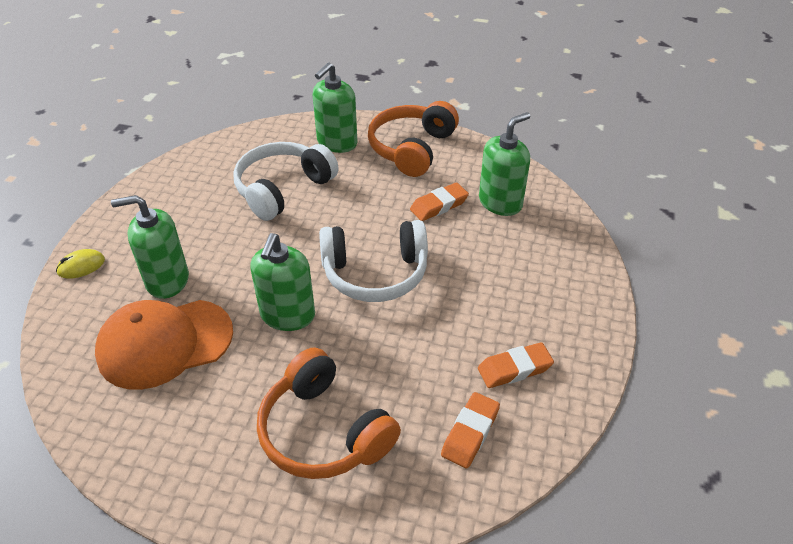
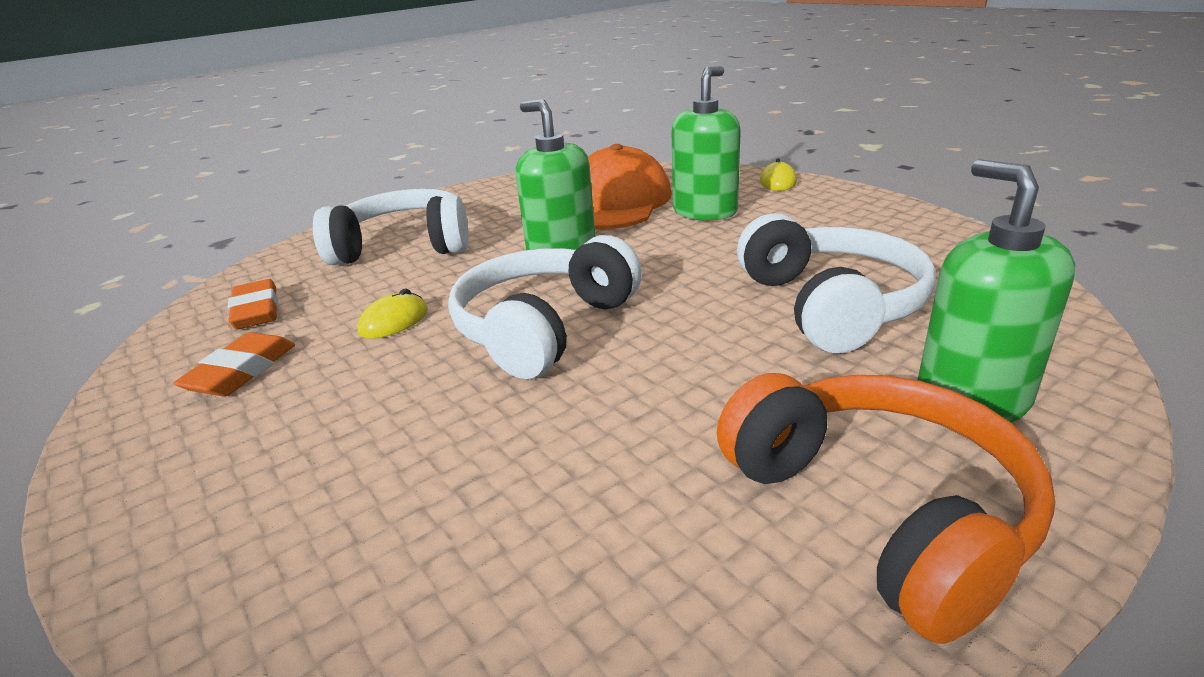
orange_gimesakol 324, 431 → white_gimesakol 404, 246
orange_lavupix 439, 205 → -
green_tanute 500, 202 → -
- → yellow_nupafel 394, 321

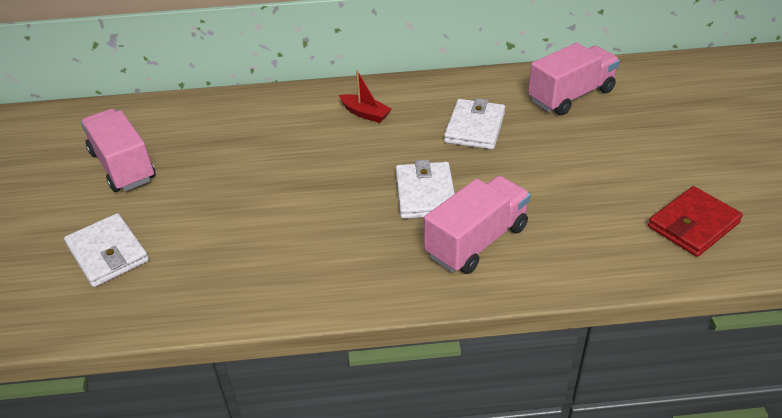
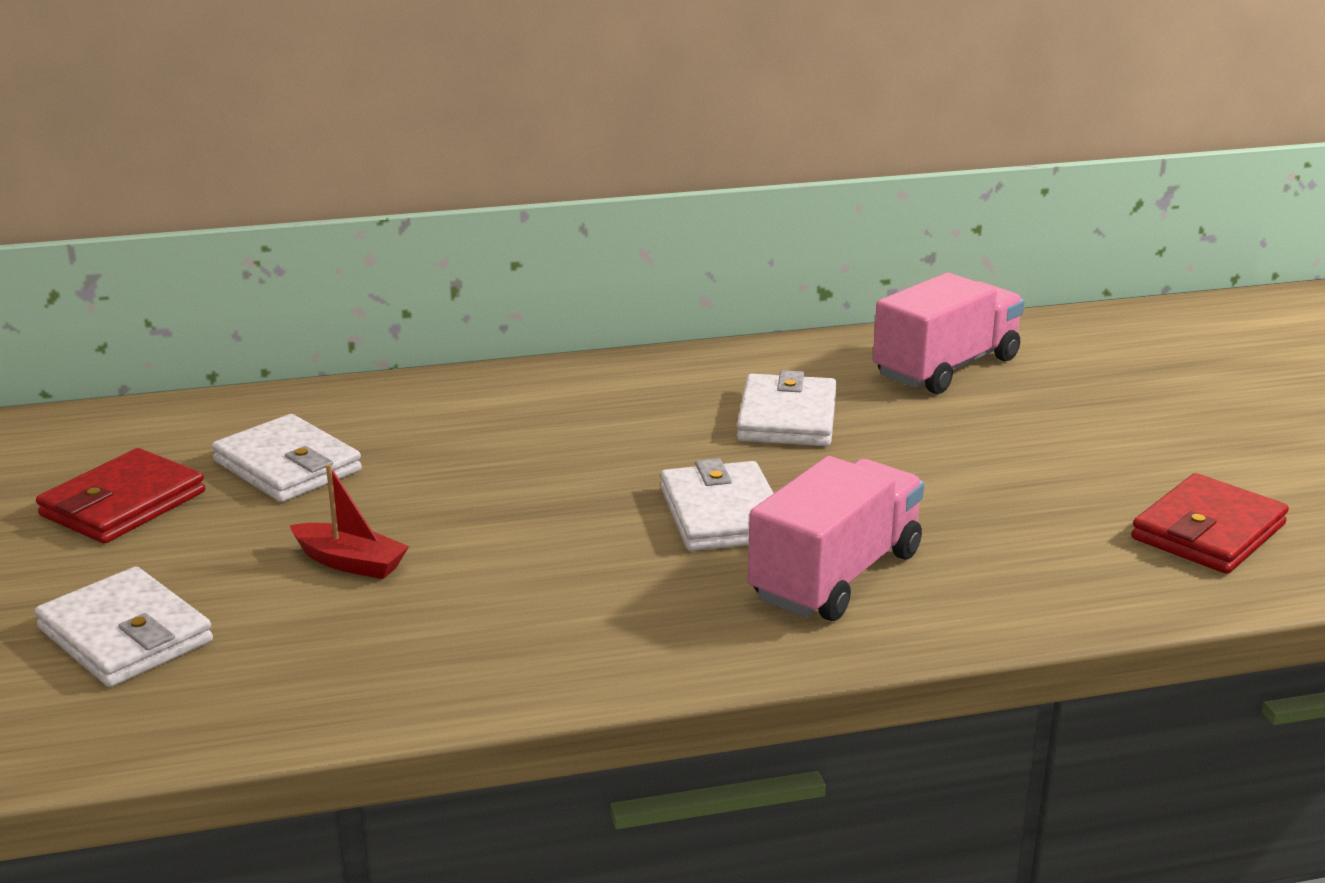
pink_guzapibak 123, 166 → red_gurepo 123, 504
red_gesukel 365, 113 → red_gesukel 350, 562, move
- → white_gurepo 287, 466

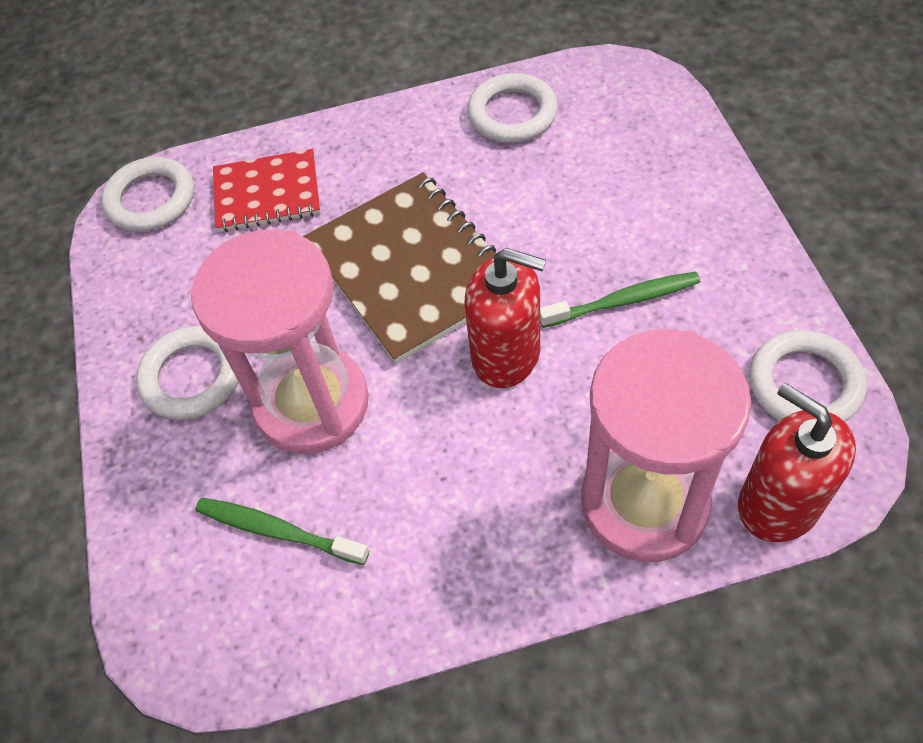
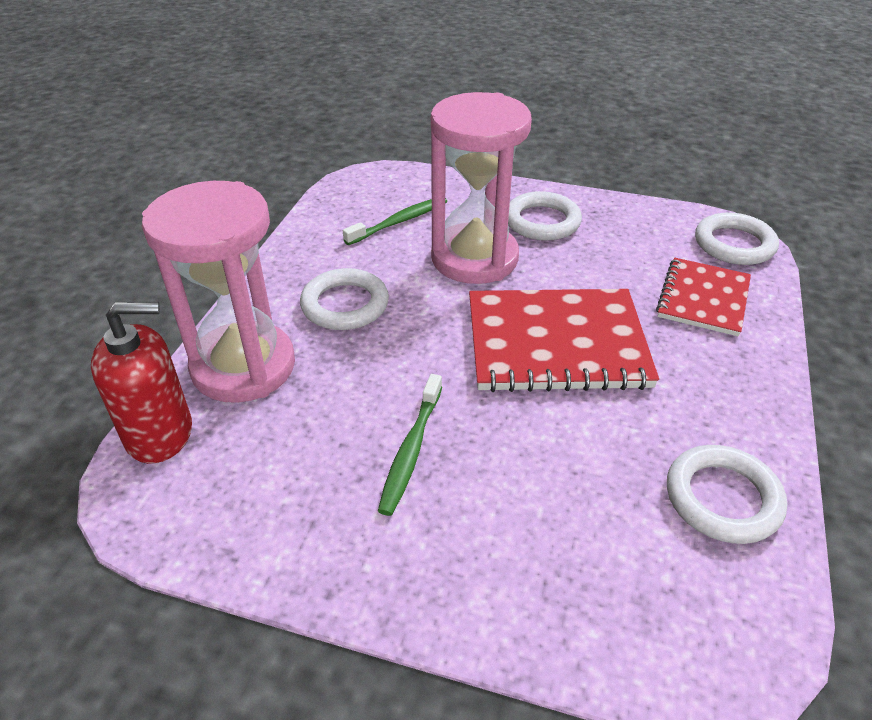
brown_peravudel 411, 268 → red_peravudel 556, 343
red_tanute 506, 355 → -
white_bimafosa 804, 384 → white_bimafosa 345, 305, move

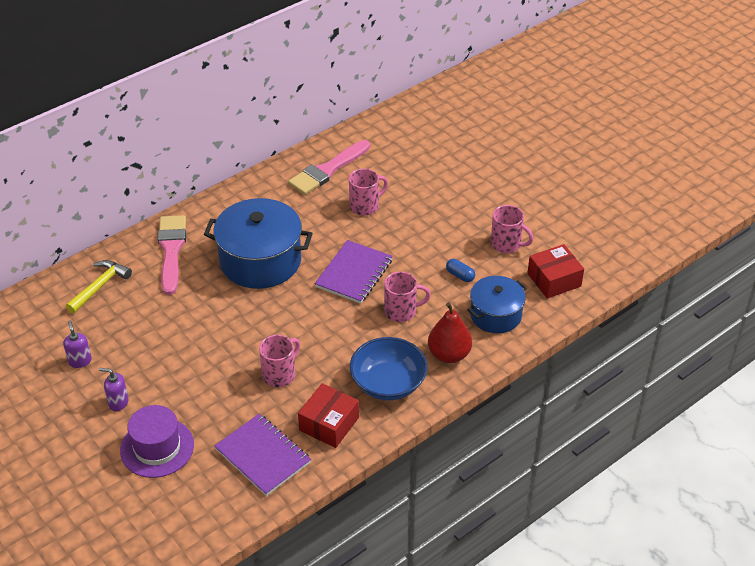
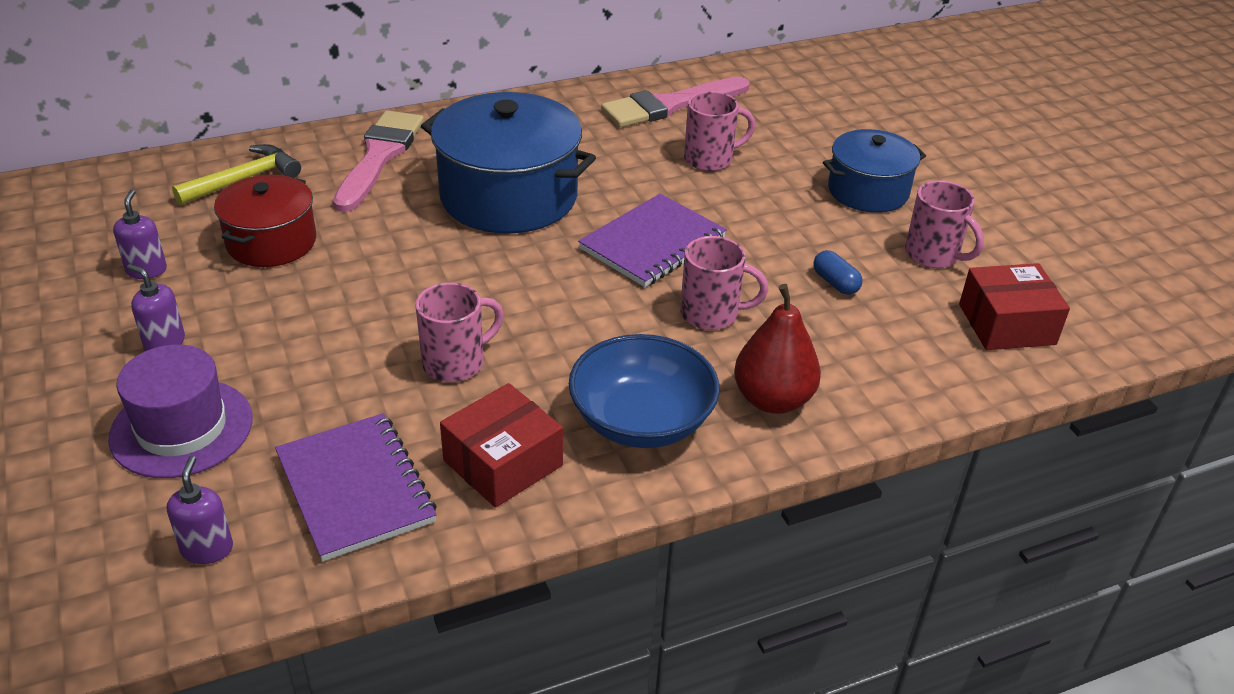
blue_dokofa 495, 315 → blue_dokofa 868, 191, move
- → purple_tanute 207, 549
- → red_dokofa 271, 242

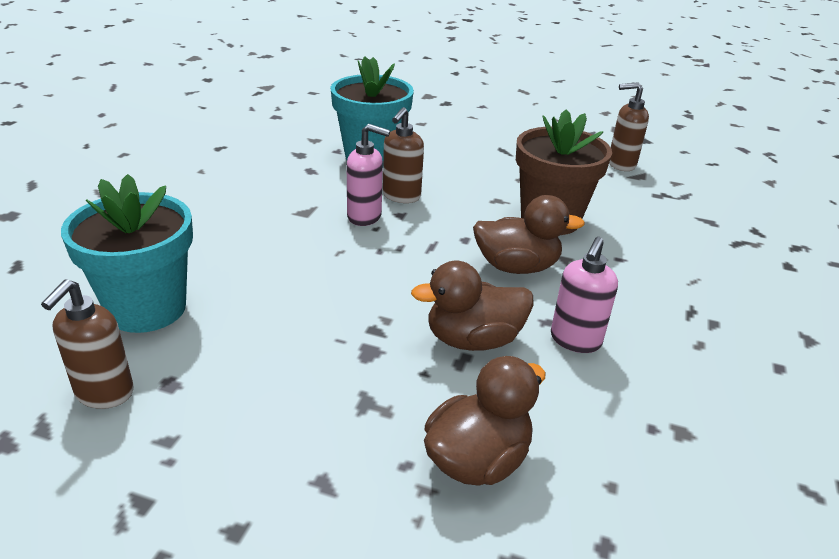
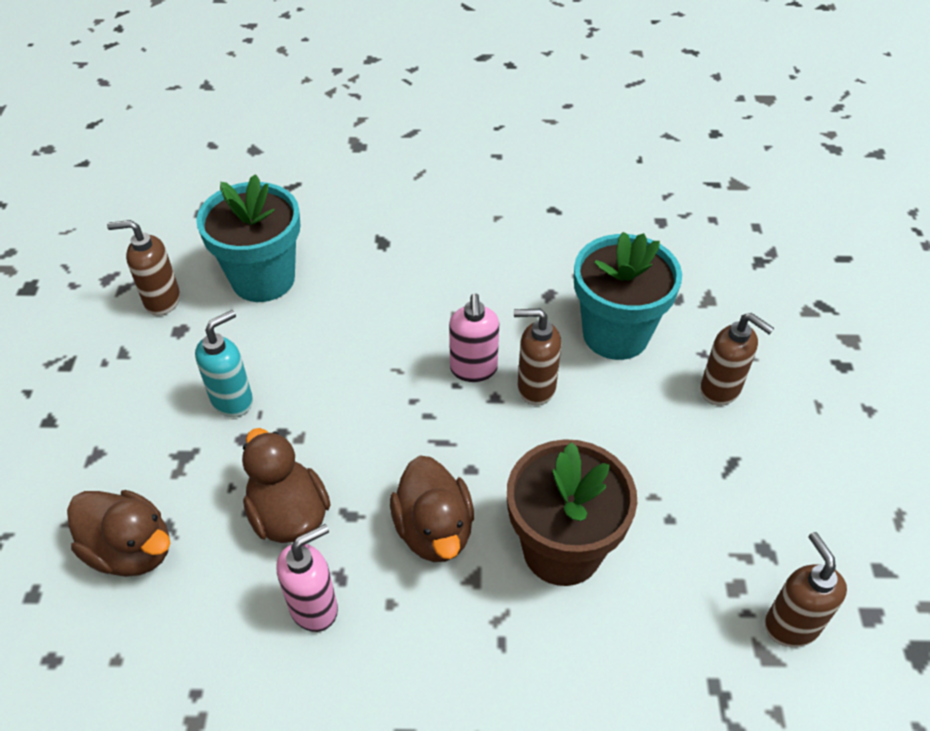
pink_tanute 575, 340 → pink_tanute 314, 608, 135 degrees clockwise
- → turquoise_tanute 233, 400
- → brown_tanute 720, 390

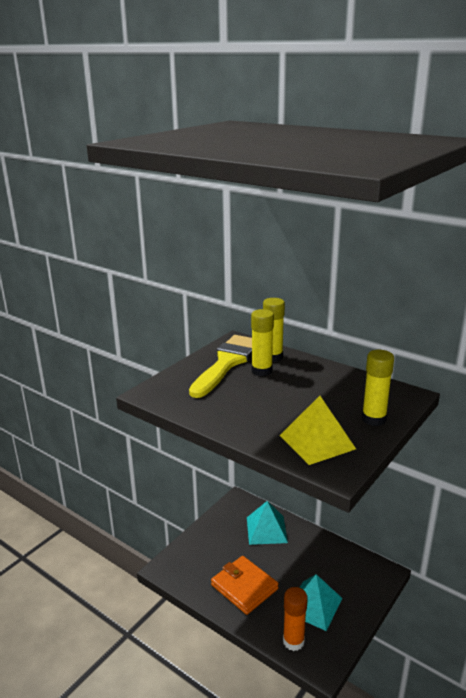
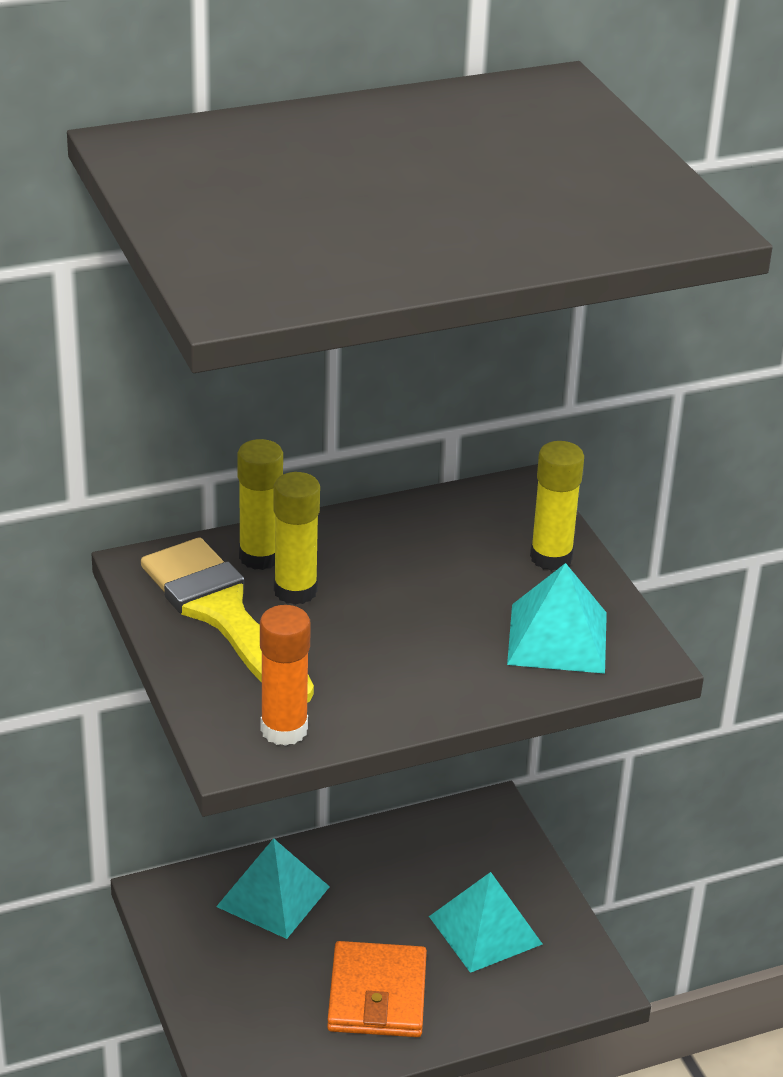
orange_gurepo 244, 587 → orange_gurepo 377, 995, 75 degrees counterclockwise
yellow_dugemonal 317, 442 → turquoise_dugemonal 557, 638
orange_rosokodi 293, 641 → orange_rosokodi 284, 729, move

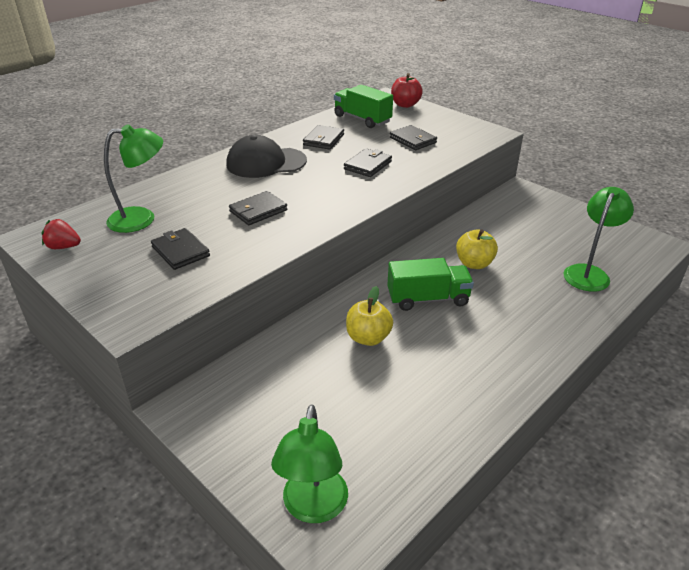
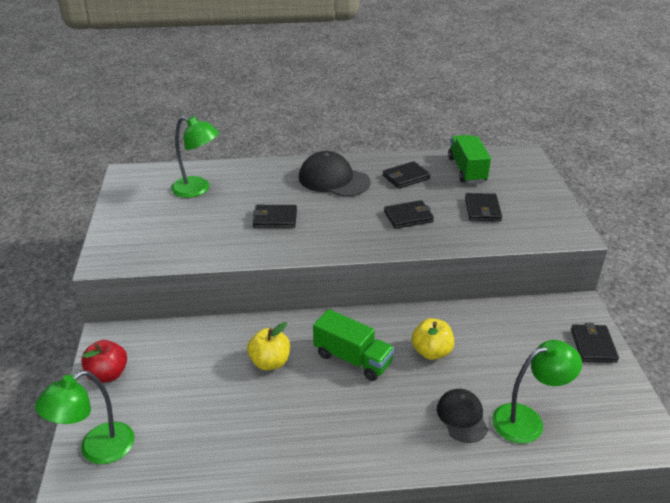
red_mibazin 63, 247 → -
black_gurepo 180, 251 → black_gurepo 593, 345, move
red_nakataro 405, 105 → red_nakataro 108, 374, move
- → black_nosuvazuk 462, 417

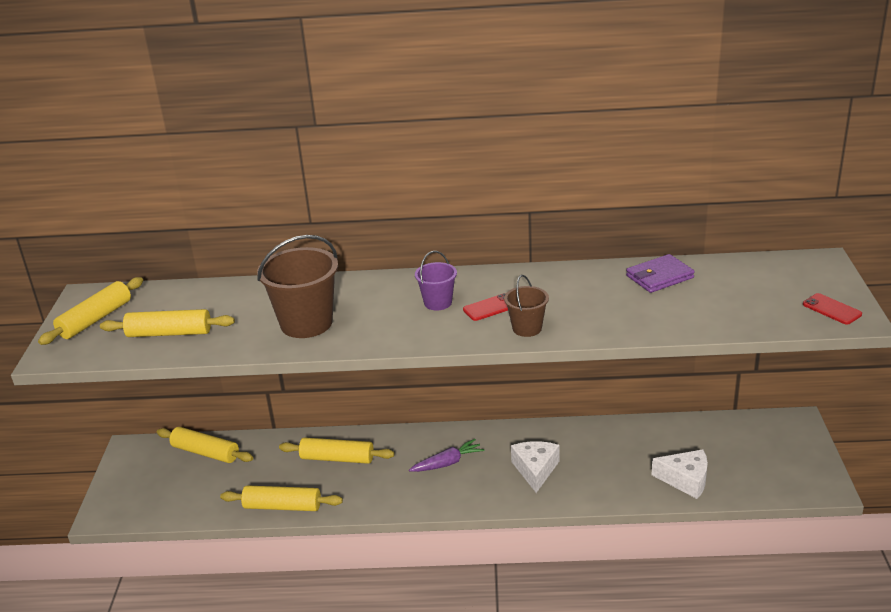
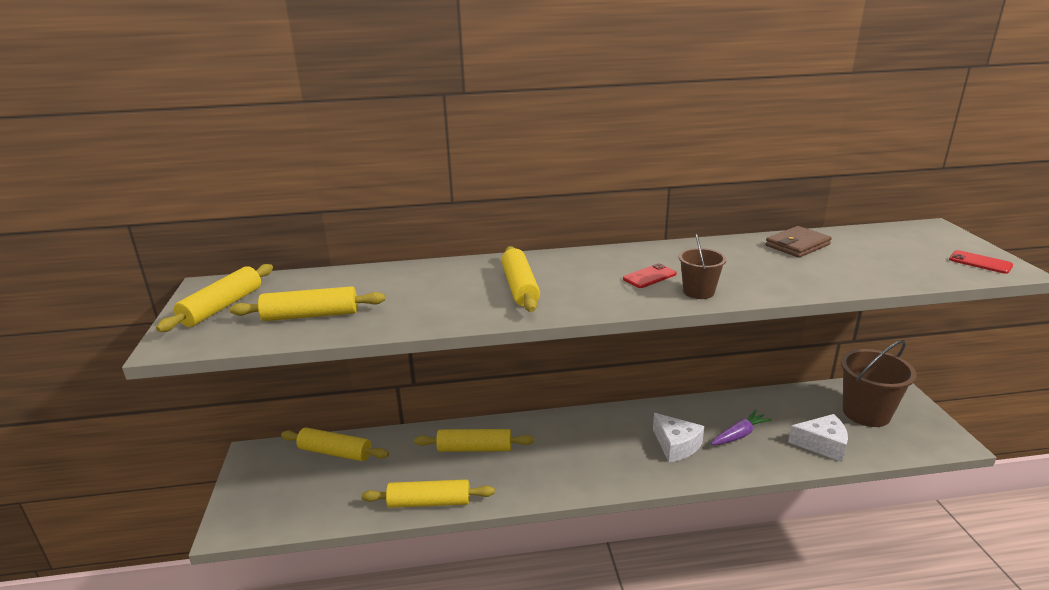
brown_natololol 306, 323 → brown_natololol 866, 413, move
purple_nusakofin 447, 463 → purple_nusakofin 739, 435, move
purple_natololol 438, 303 → -
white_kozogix 535, 470 → white_kozogix 676, 445, 150 degrees clockwise
purple_gurepo 659, 277 → brown_gurepo 797, 245
- → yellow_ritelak 519, 287

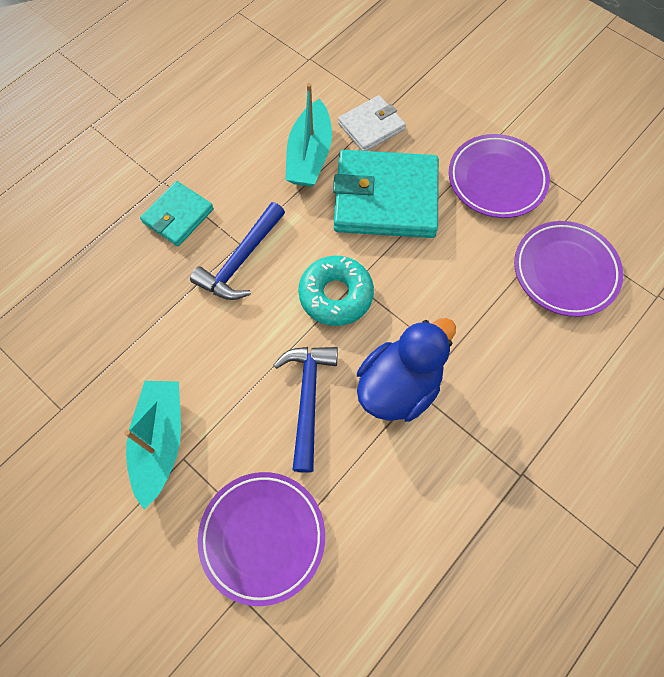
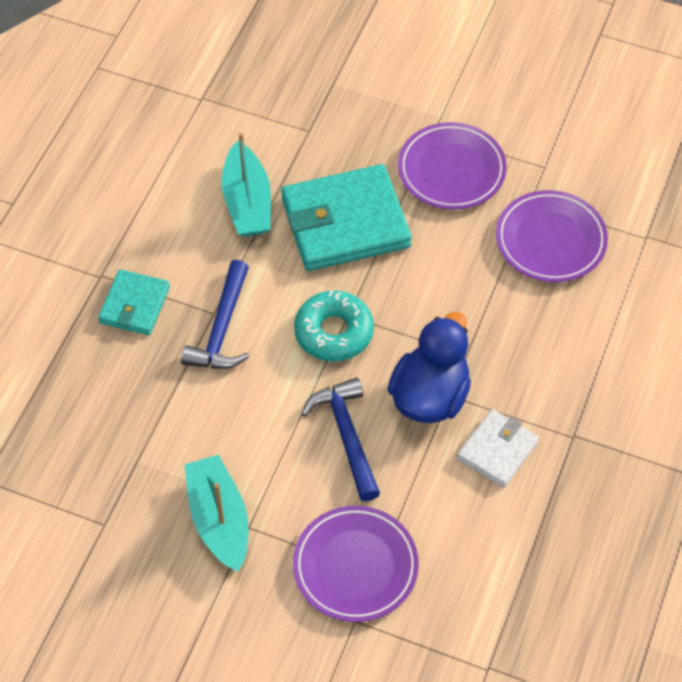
white_gurepo 371, 126 → white_gurepo 497, 450, move

